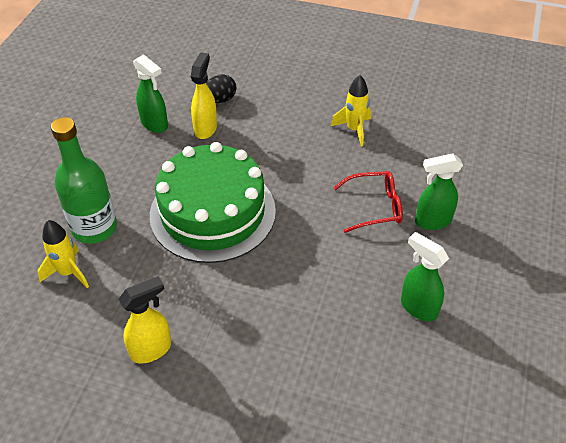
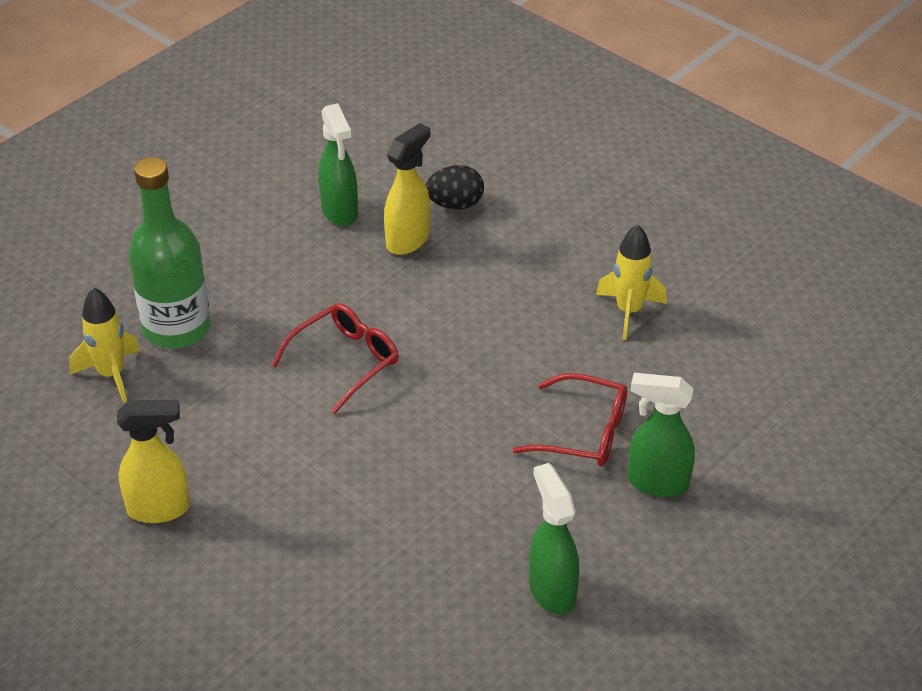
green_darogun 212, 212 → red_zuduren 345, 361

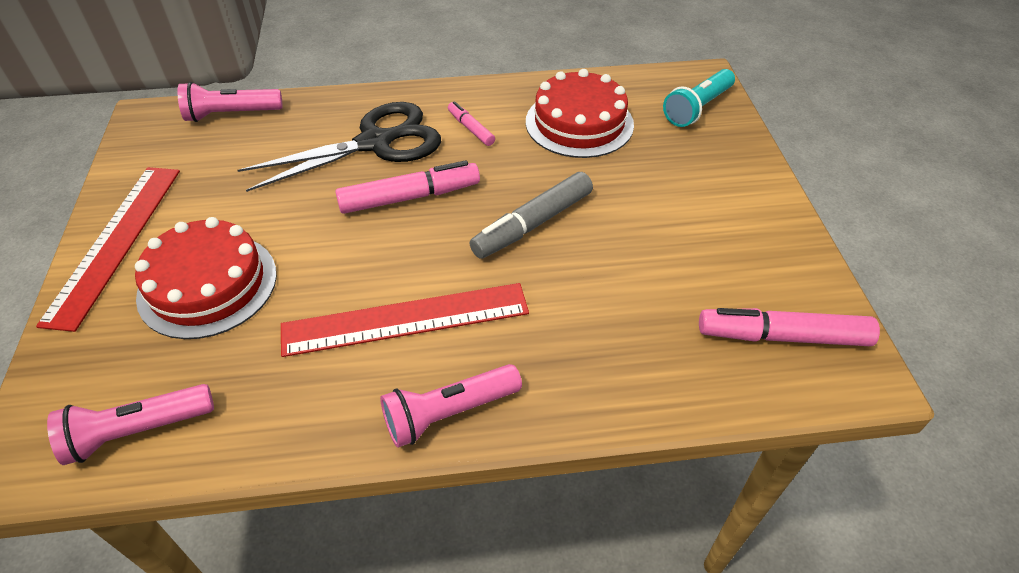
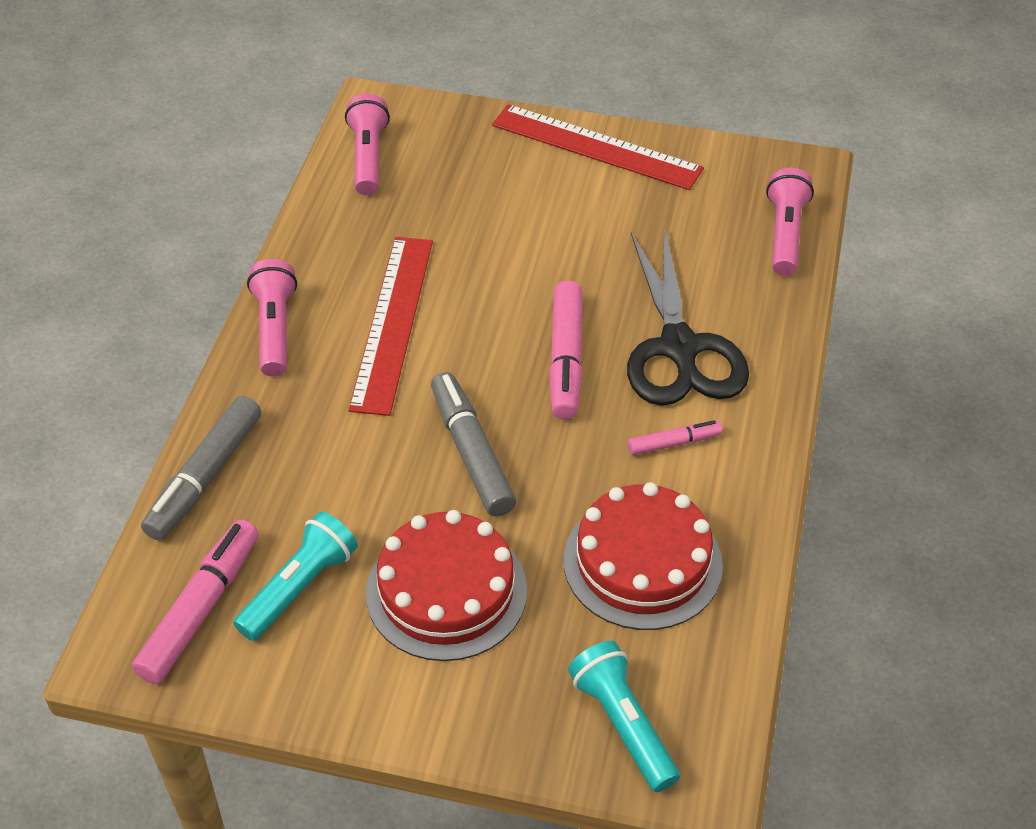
red_darogun 208, 284 → red_darogun 446, 591, move
- → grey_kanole 205, 477
- → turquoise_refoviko 300, 587

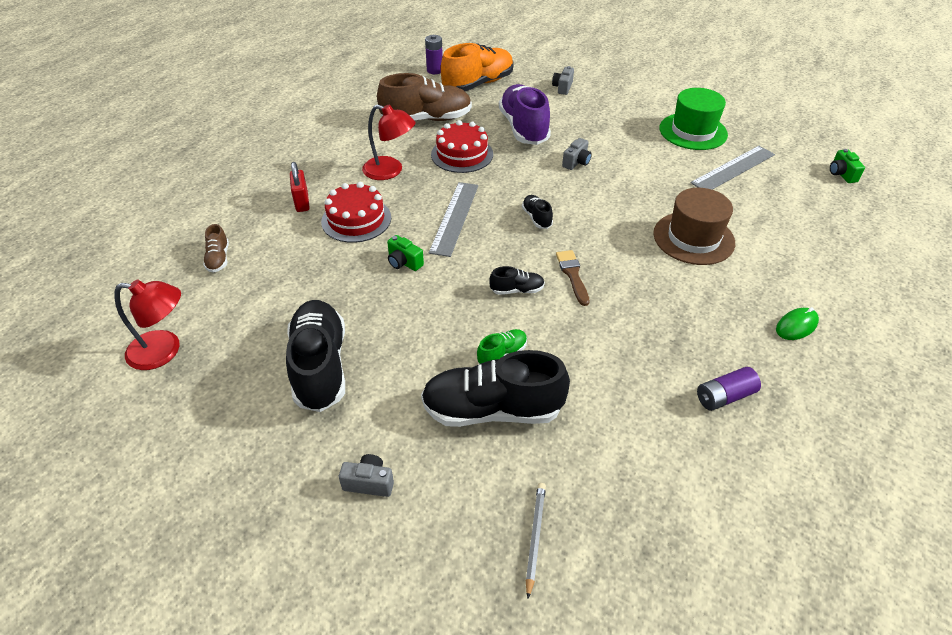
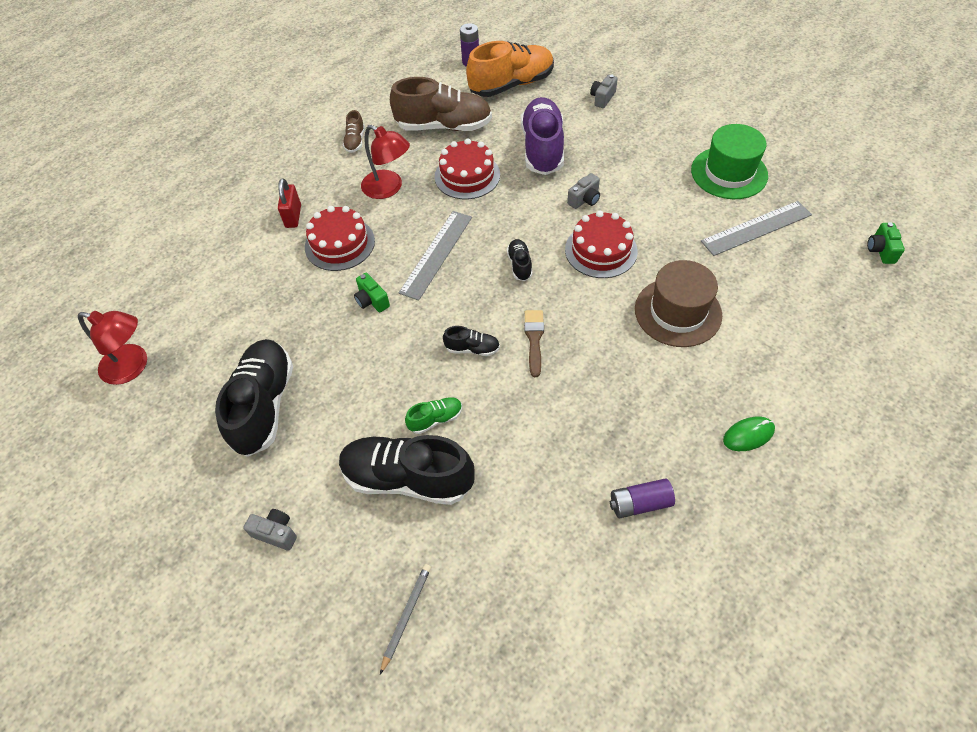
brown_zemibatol 218, 259 → brown_zemibatol 355, 141, move
- → red_darogun 601, 250

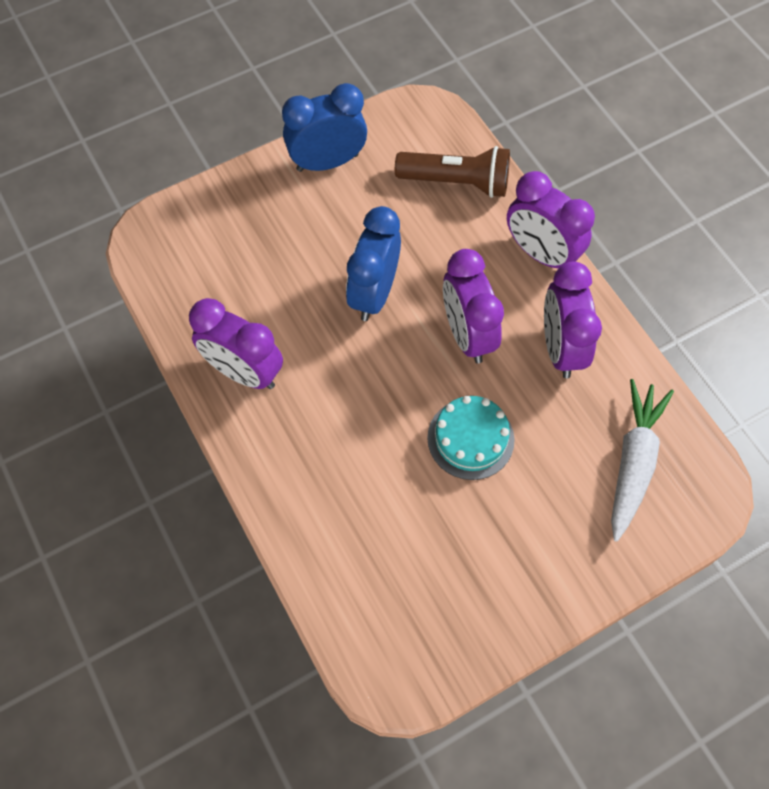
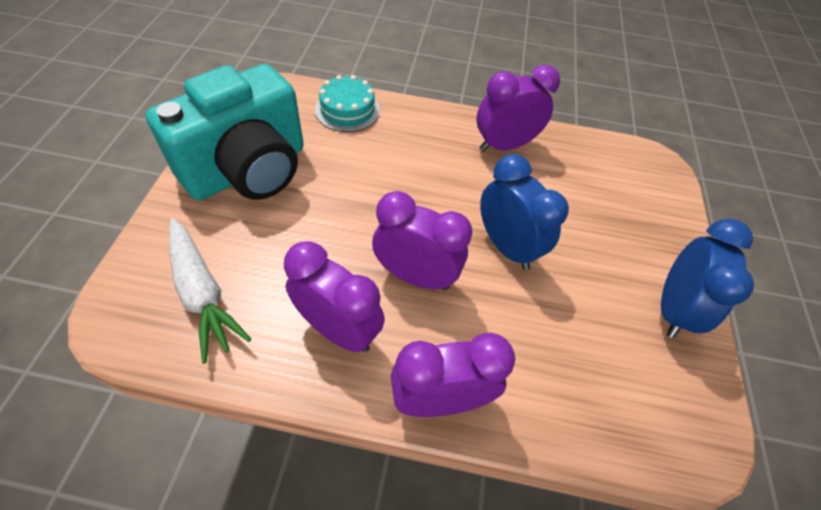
brown_refoviko 457, 182 → -
turquoise_darogun 470, 438 → turquoise_darogun 347, 110, move
- → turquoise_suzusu 248, 170

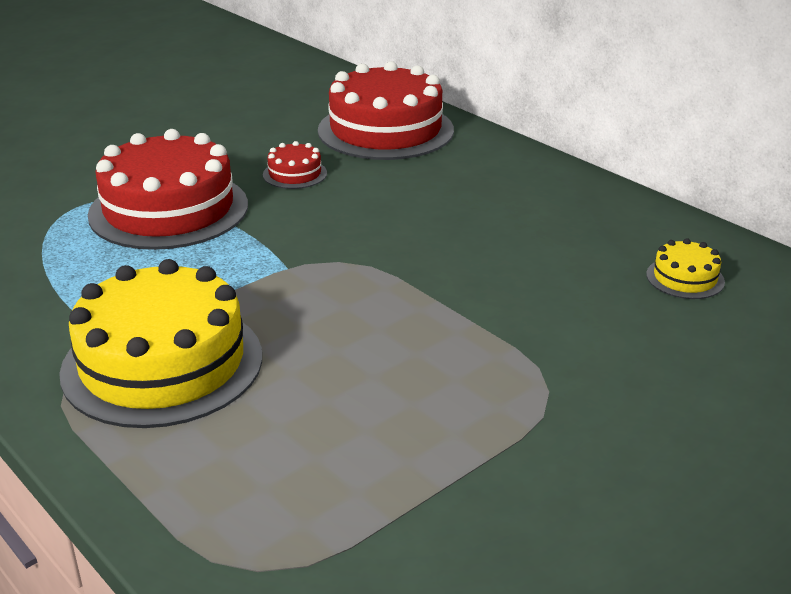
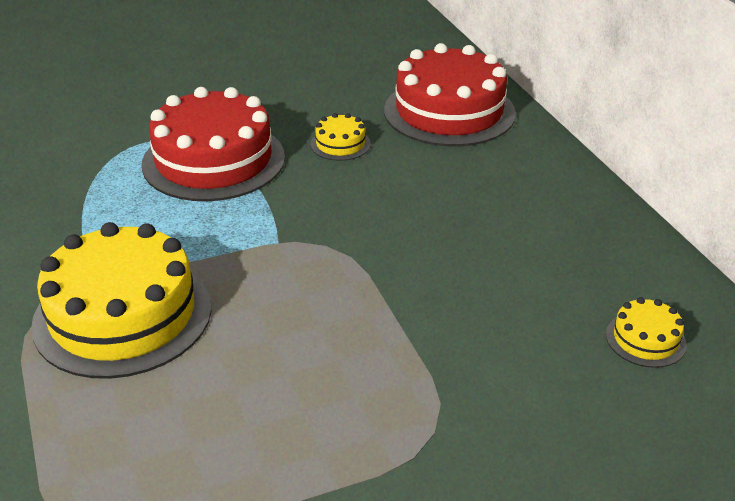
red_darogun 295, 174 → yellow_darogun 340, 144

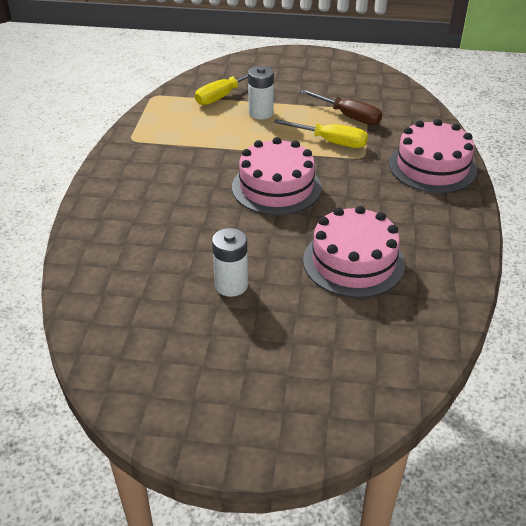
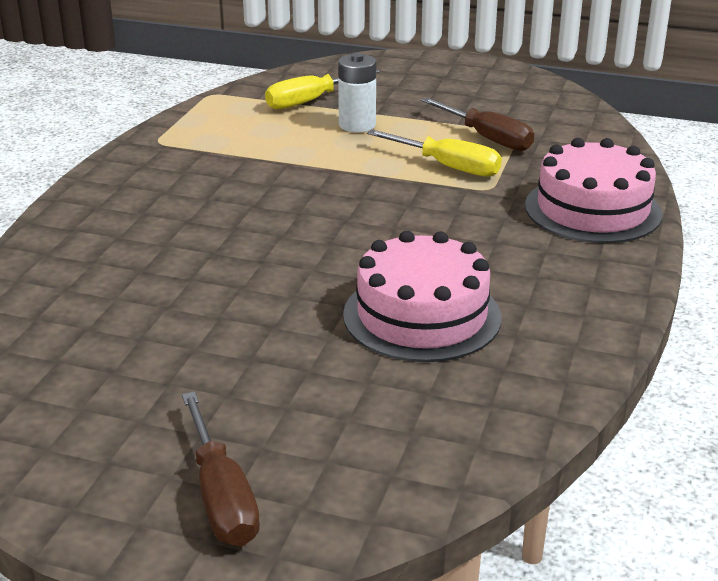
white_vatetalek 231, 285 → -
pink_darogun 276, 187 → -
- → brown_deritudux 222, 498

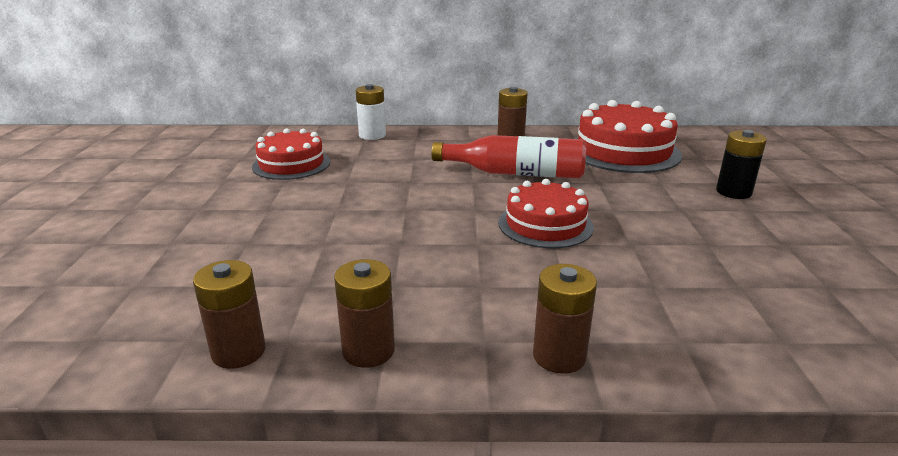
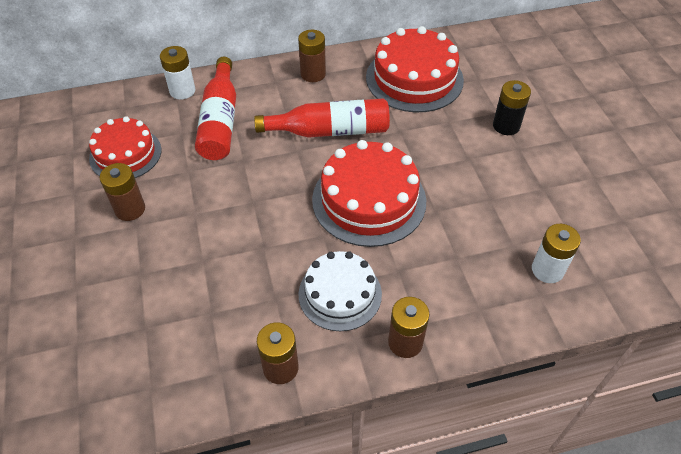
brown_vatetalek 238, 351 → brown_vatetalek 130, 209, move
red_darogun 545, 224 → red_darogun 369, 200, x1.52
- → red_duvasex 220, 121
- → white_darogun 340, 294
- → white_vatetalek 547, 270

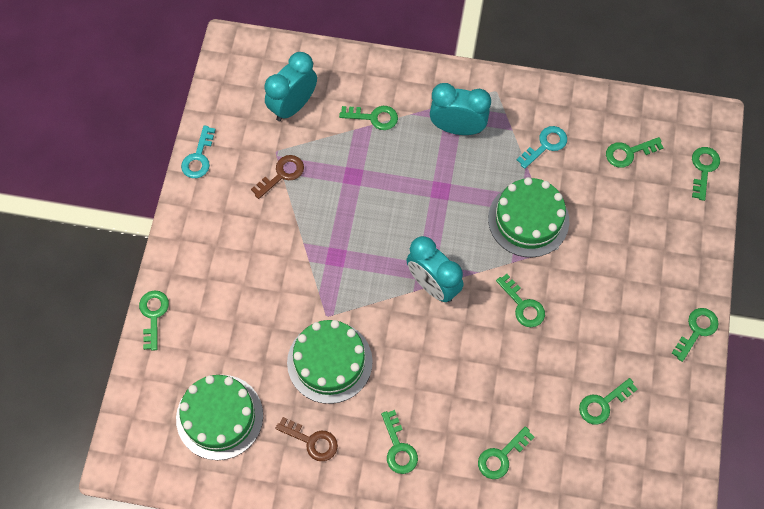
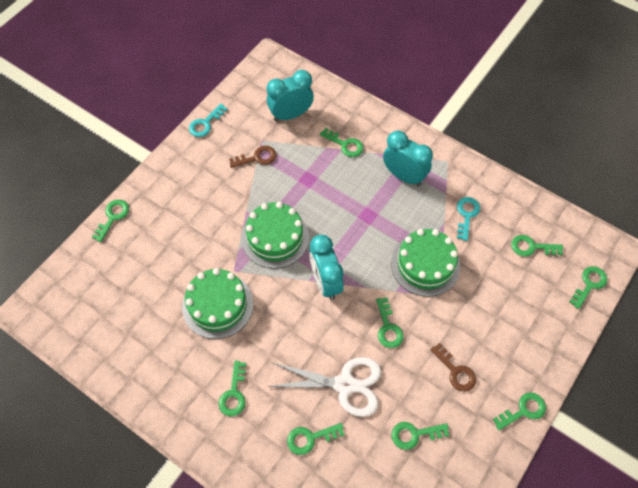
green_darogun 219, 417 → green_darogun 275, 237, move
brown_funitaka 312, 441 → brown_funitaka 456, 371, move
turquoise_funitaka 545, 145 → turquoise_funitaka 466, 215, 60 degrees counterclockwise
- → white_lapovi 345, 384

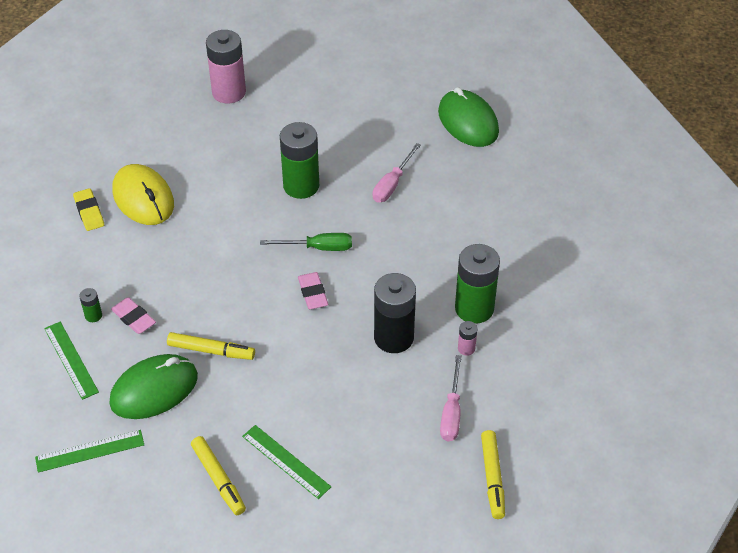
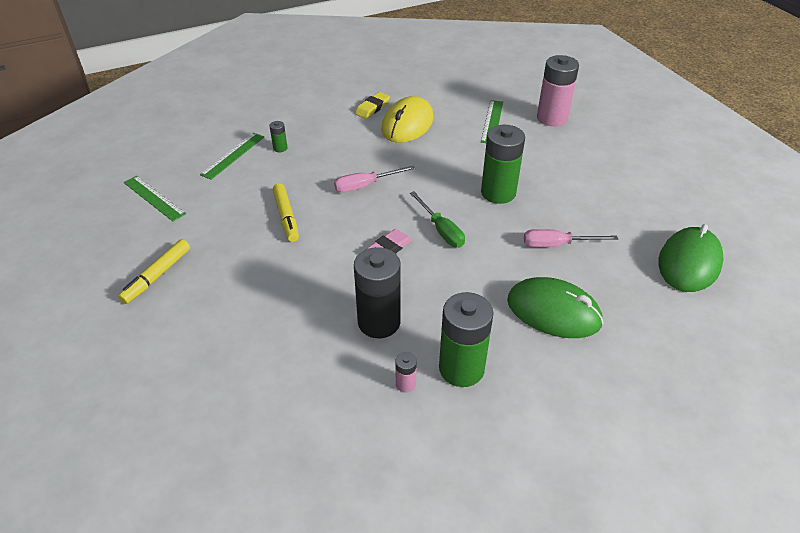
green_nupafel 154, 390 → green_nupafel 553, 312, move
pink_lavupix 134, 318 → -
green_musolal 286, 461 → green_musolal 492, 121, move
pink_deritudux 451, 412 → pink_deritudux 365, 185, move
yellow_kanole 492, 478 → -

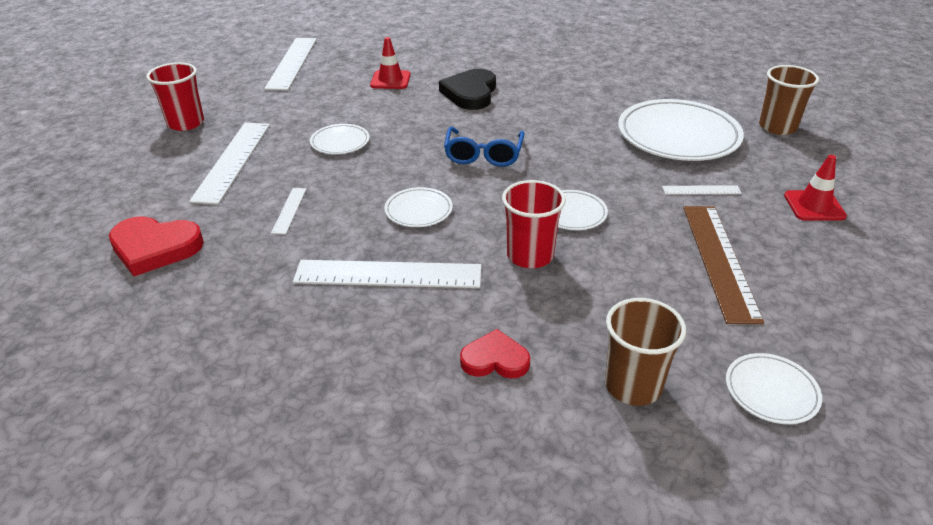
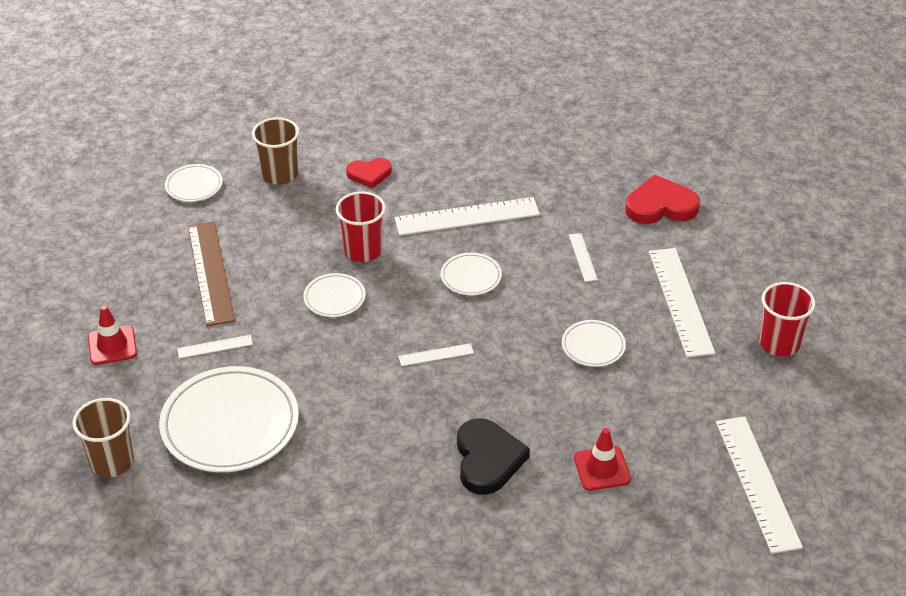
blue_zuduren 483, 155 → white_musolal 436, 355

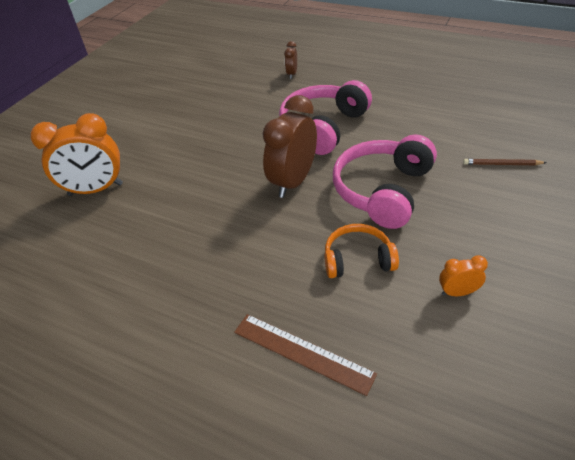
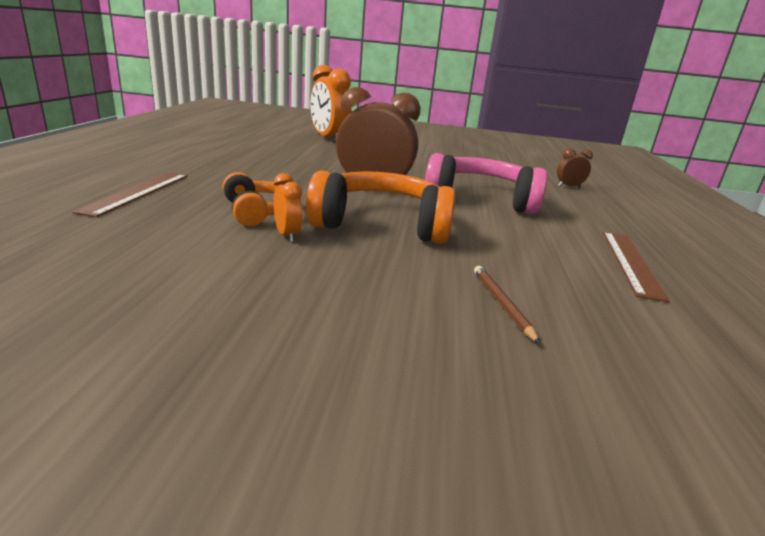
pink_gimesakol 383, 191 → orange_gimesakol 381, 224
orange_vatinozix 457, 292 → orange_vatinozix 287, 235, move
- → brown_musolal 631, 262

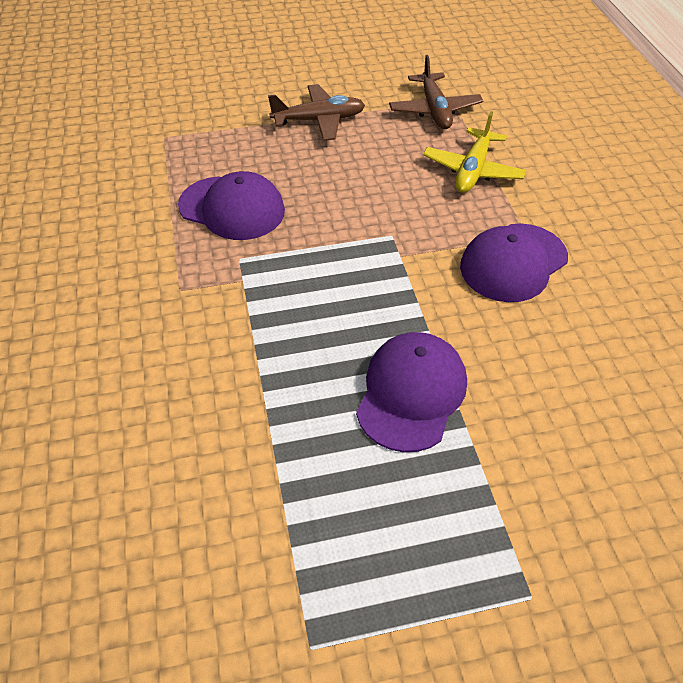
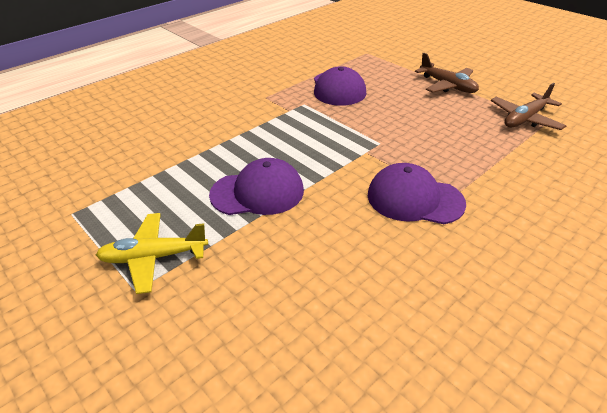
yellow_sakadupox 473, 170 → yellow_sakadupox 154, 257, move

